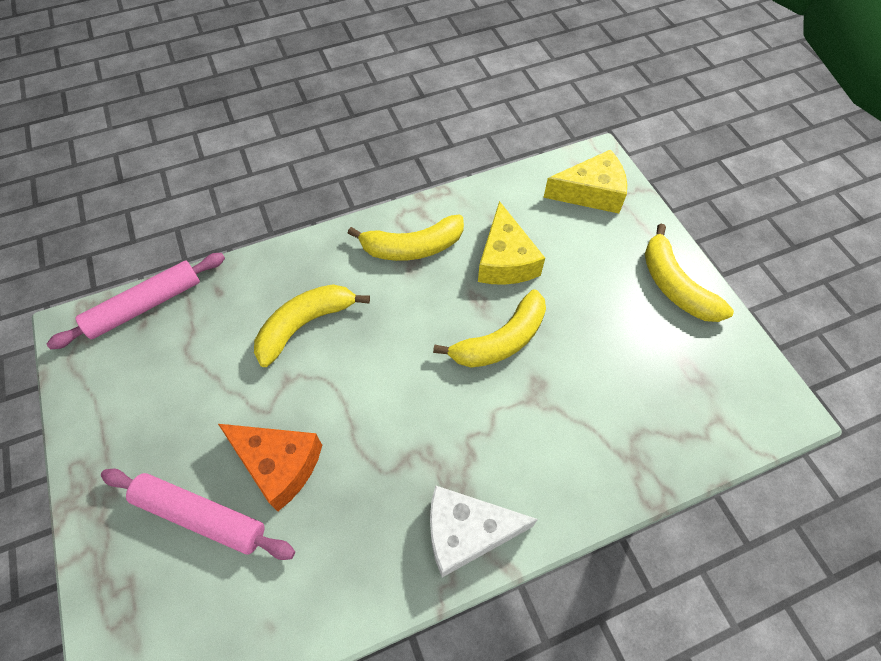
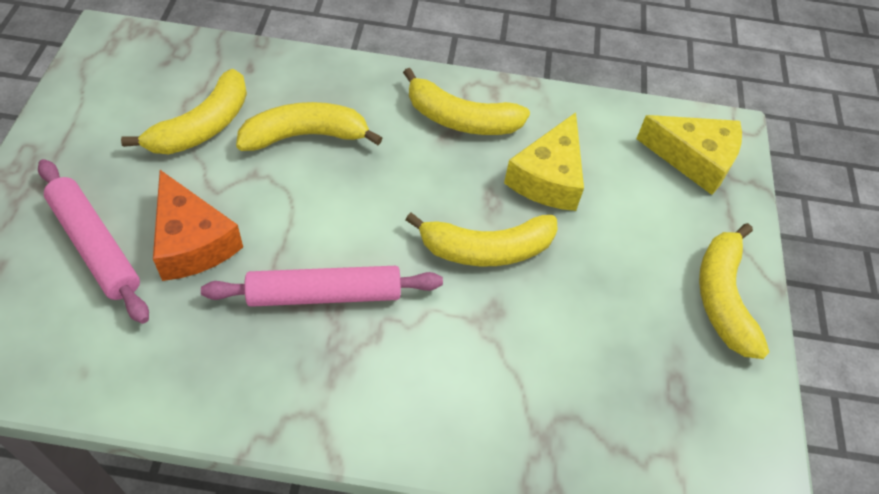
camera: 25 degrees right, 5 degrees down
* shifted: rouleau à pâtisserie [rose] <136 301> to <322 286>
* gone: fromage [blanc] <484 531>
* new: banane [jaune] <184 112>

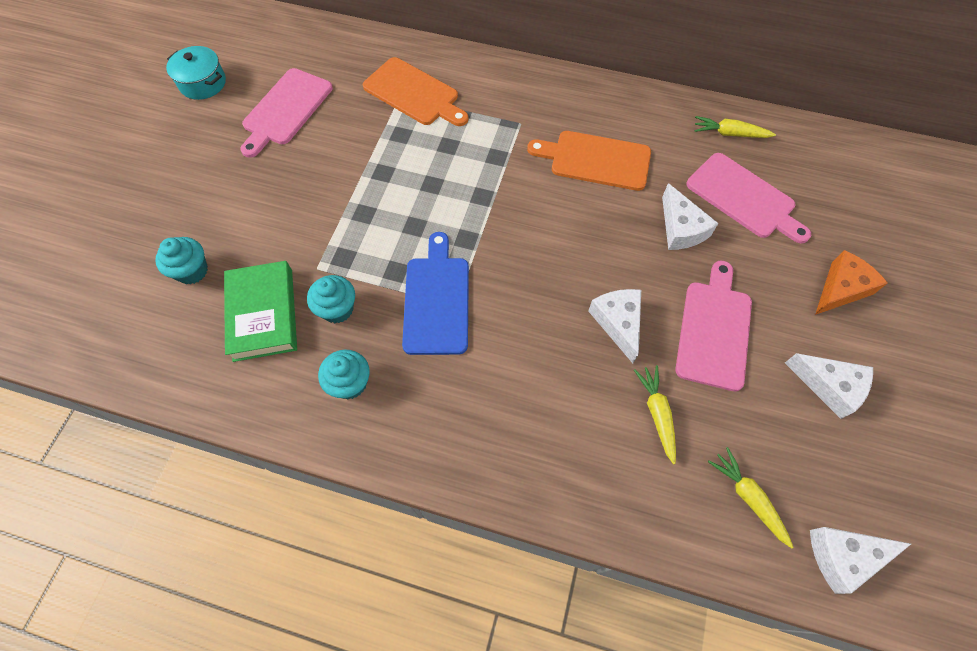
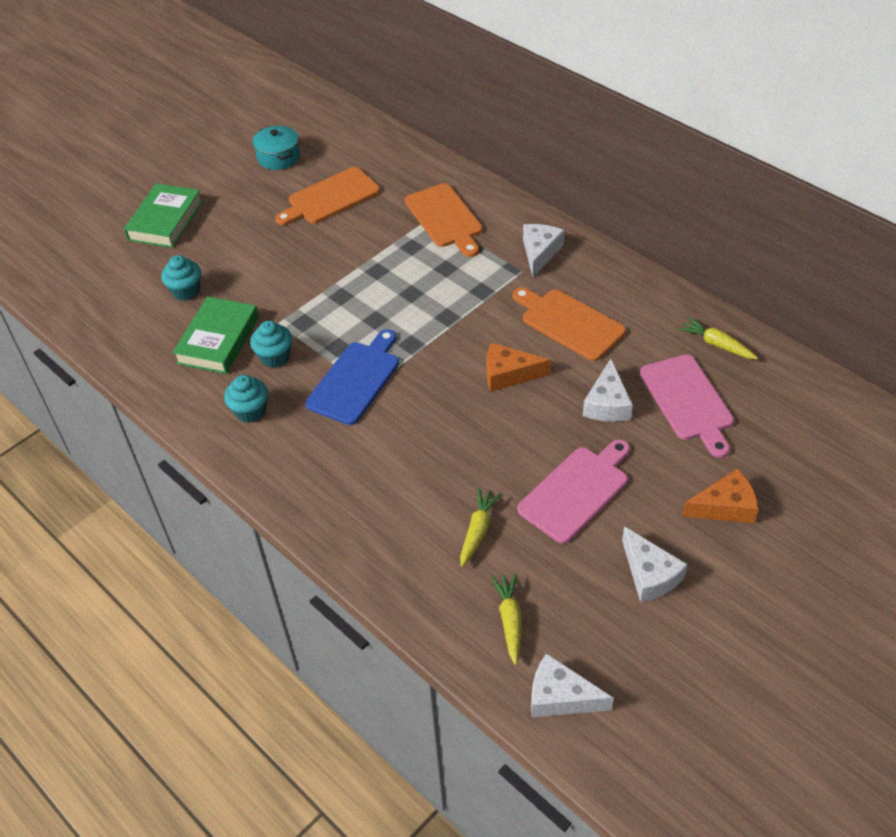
camera: 30 degrees right, 15 degrees down
* repainted: planche à découper [rose] <286 113> to planche à découper [orange] <327 196>
* shifted: fromage [blanc] <614 326> to <544 250>
* new: livre [vert] <163 215>
* new: fromage [orange] <519 367>

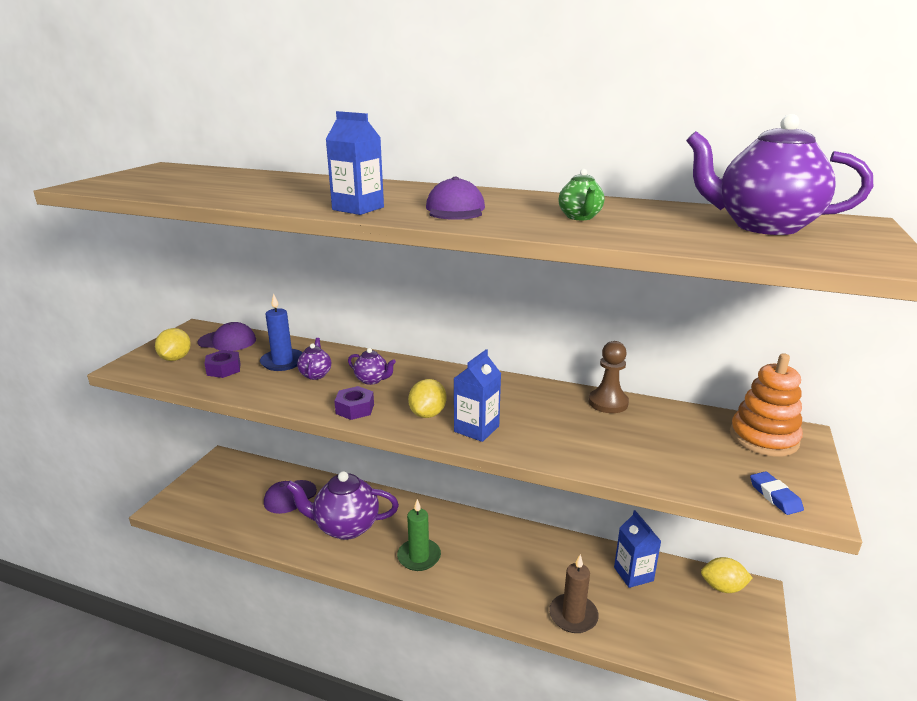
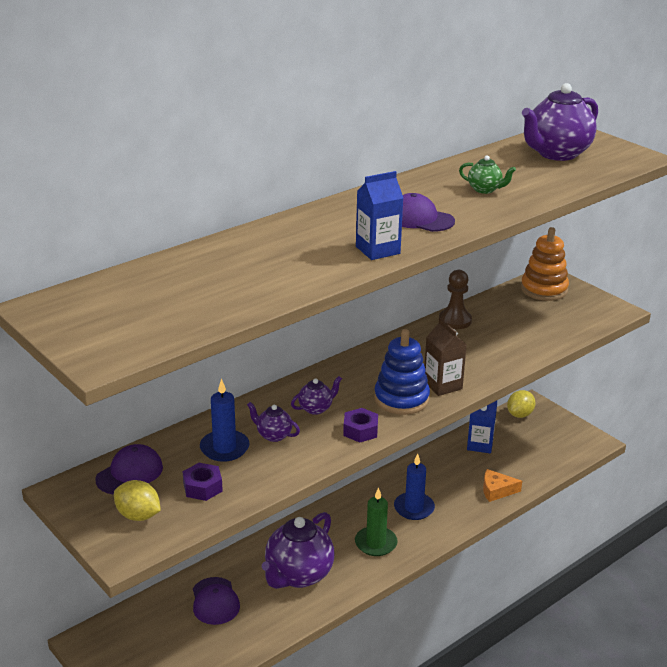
camera: 60 degrees left, 5 degrees up
* repainted: brique de lait [bleu] <477 395> to brique de lait [marron] <446 357>
* swapped: citron [jaune] <427 398> to jouet à empiler [bleu] <402 372>
* gone: gomme [bleu] <777 493>
* swapped: bougie [marron] <574 593> to fromage [orange] <502 485>
* new: bougie [bleu] <414 487>

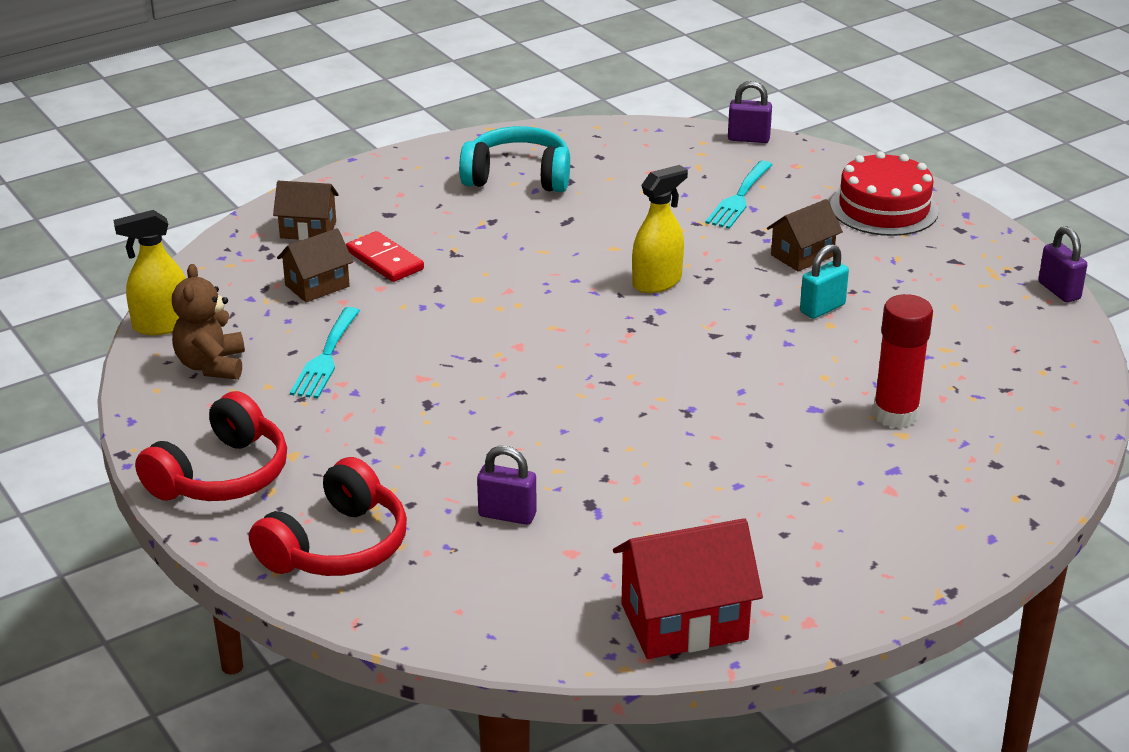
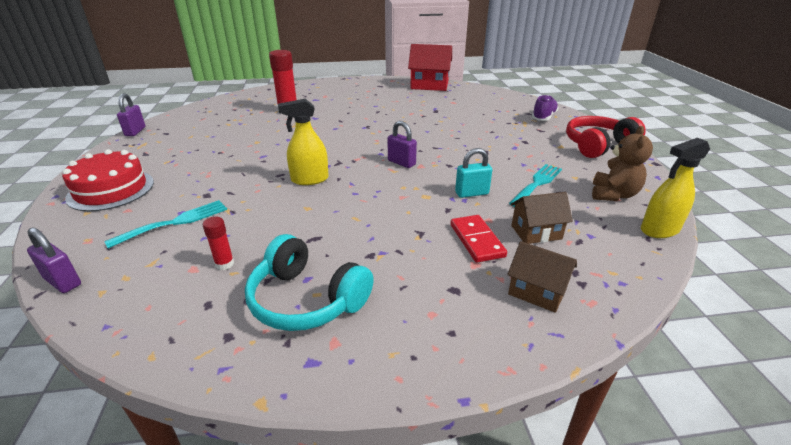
camera: 155 degrees left, 0 degrees up
* gone: maison [marron] <805 235>
* rotated: vaporisateur [jaune] <150 272> = <675 188> 150 degrees clockwise
* shifted: cadenas [turquoise] <824 281> to <473 173>
* shifted: cadenas [violet] <507 485> to <402 144>
* swapped: casque audio [rouge] <328 516> to chaussure [violet] <545 108>
* new: bâton de colle [rouge] <218 243>

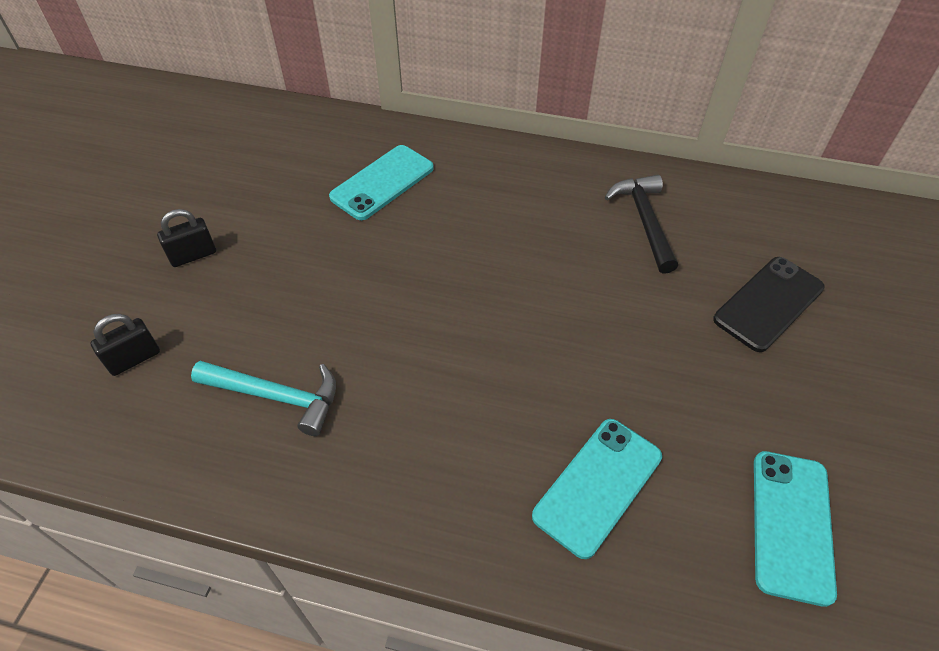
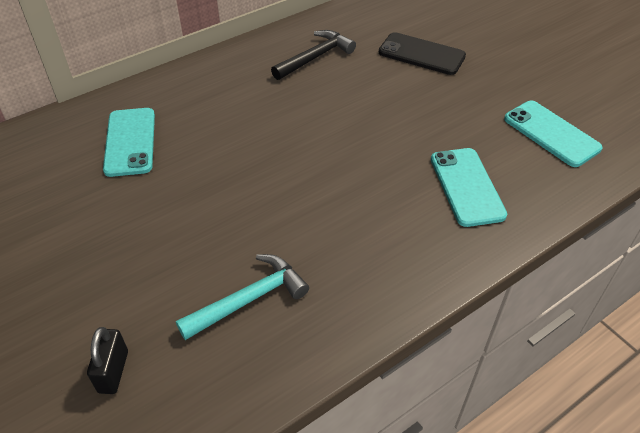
camera: 50 degrees left, 5 degrees down
* rotated: marteau [noir] <641 224> = <313 55> 105 degrees clockwise
* gone: cadenas [noir] <186 238>
* rotated: téléphone [noir] <769 304> = <422 53> 60 degrees counterclockwise

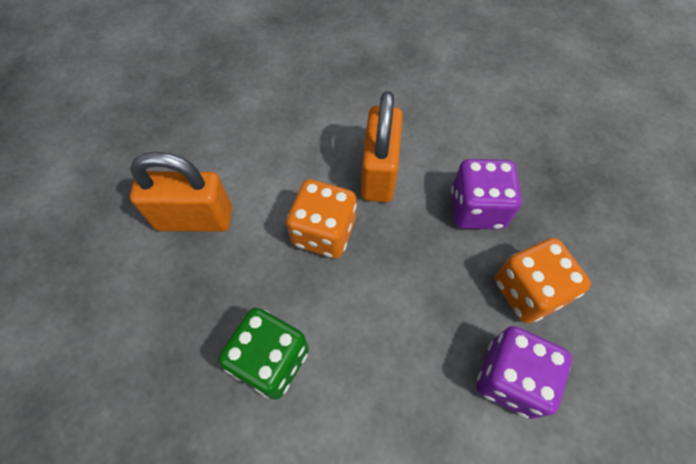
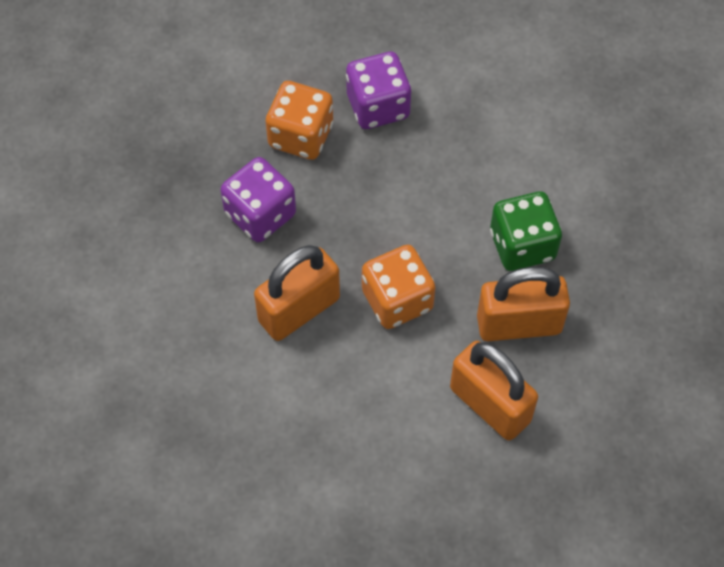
camera: 135 degrees left, 0 degrees up
* new: cadenas [orange] <523 304>

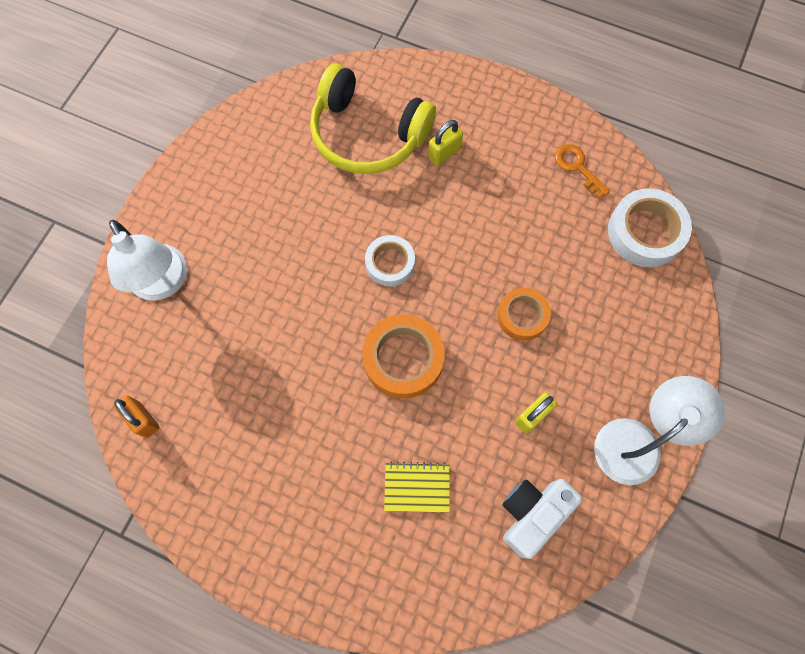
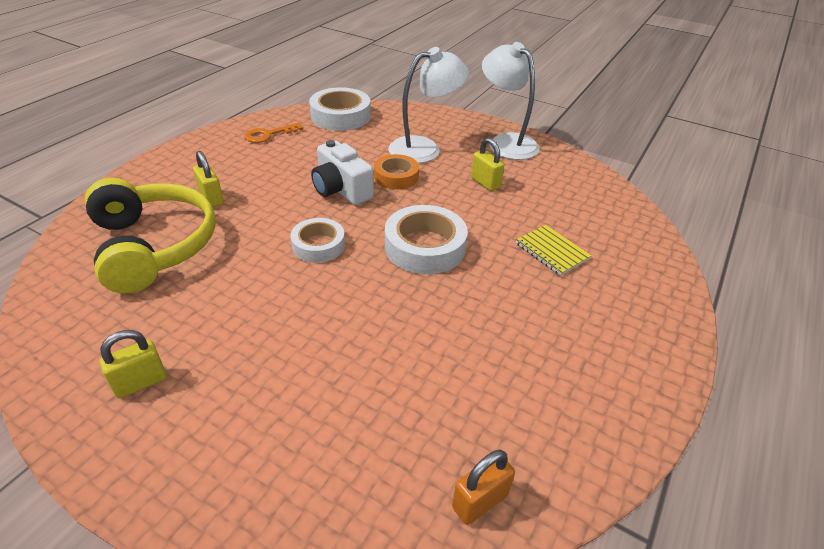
camera: 85 degrees left, 30 degrees down
* rotated: casque audio [jaune] <373 119> = <150 235> 60 degrees counterclockwise
* shifted: lampe [blanc] <147 260> to <429 105>
* repainted: ruban adhésif [orange] <403 356> to ruban adhésif [blanc] <426 239>
* rotated: carnet [jaune] <417 487> = <554 250> 45 degrees counterclockwise
* shifted: appareil photo [blanc] <542 519> to <342 172>
* new: cadenas [jaune] <133 364>

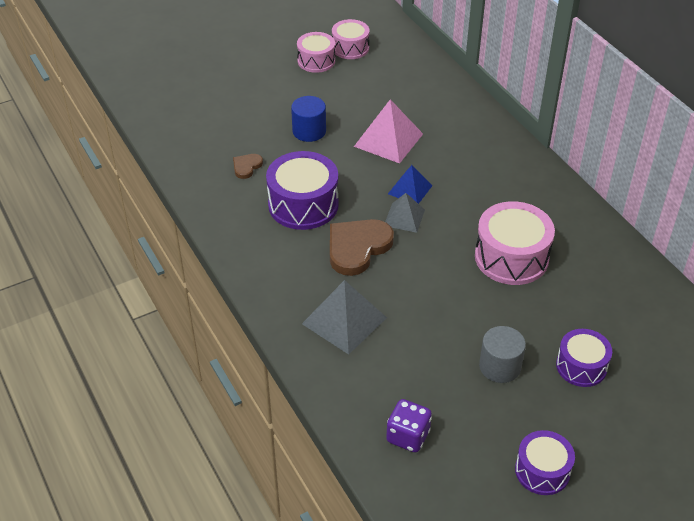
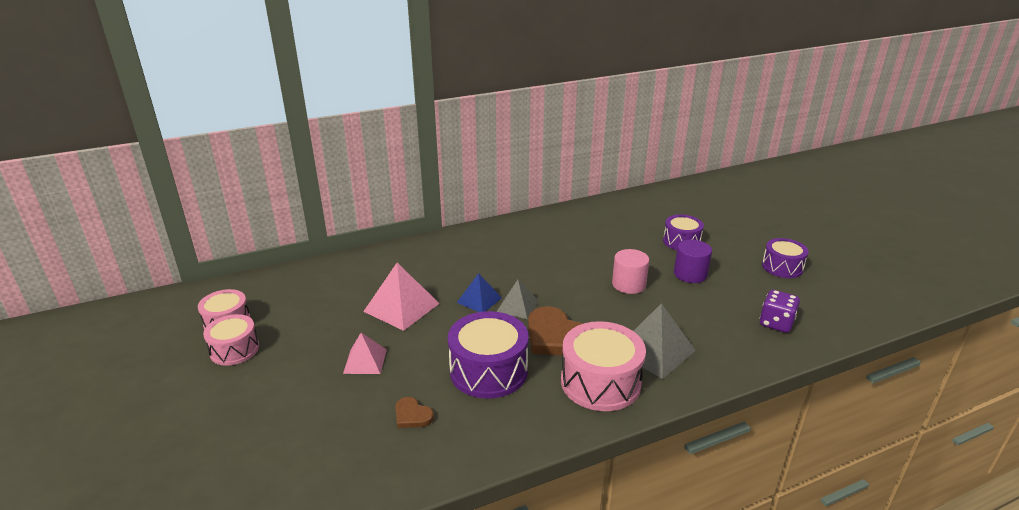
camera: 85 degrees left, 15 degrees down
* swapped: cylindre [bleu] <308 119> to pyramide [rose] <365 353>
* shifted: tambour [rose] <515 243> to <603 366>
* repainted: cylindre [gris] <502 354> to cylindre [violet] <693 261>
* new: cylindre [rose] <630 271>

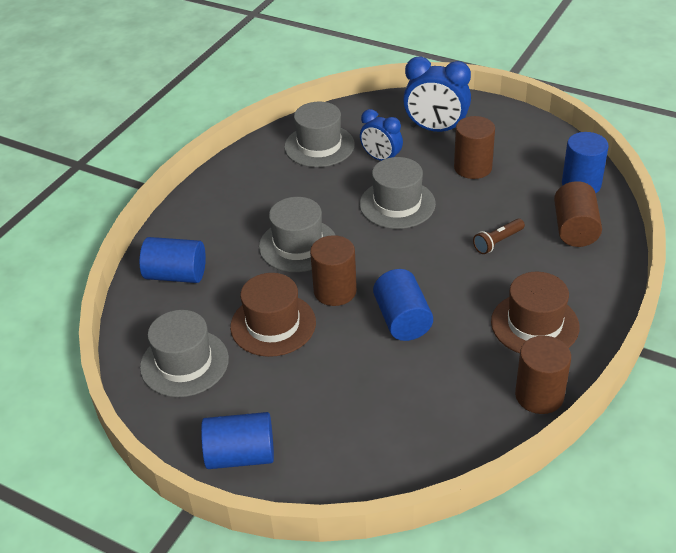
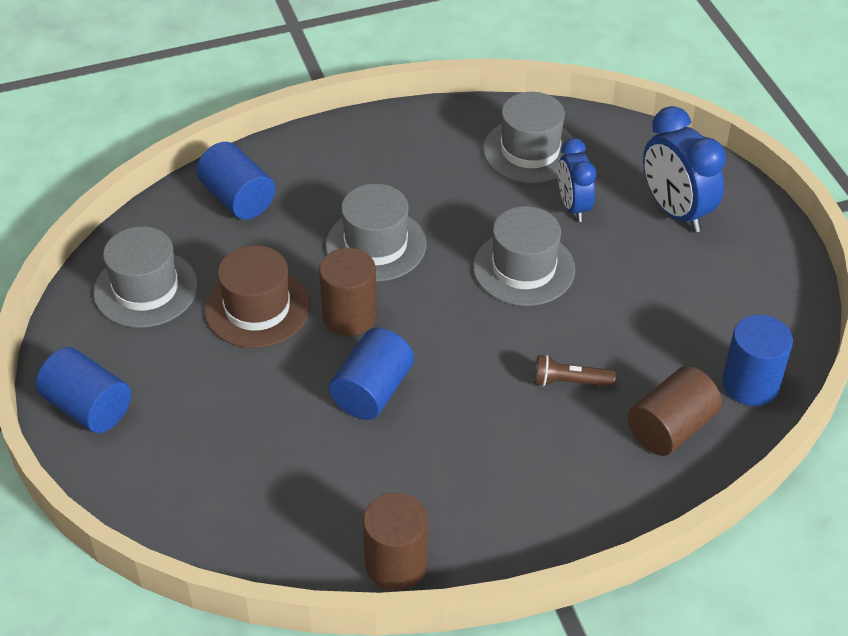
camera: 40 degrees right, 5 degrees up
* gone: cylindre [marron] <474 147>
* gone: chapeau [marron] <535 313>

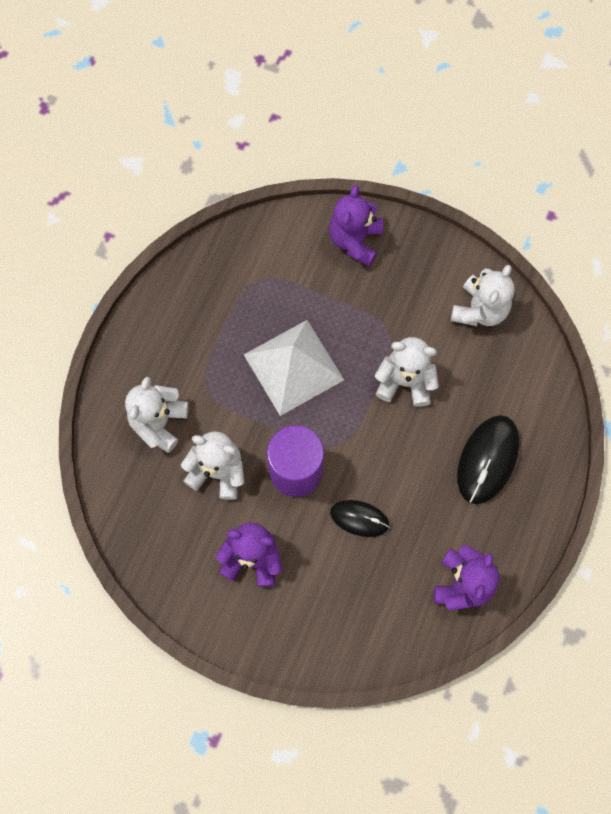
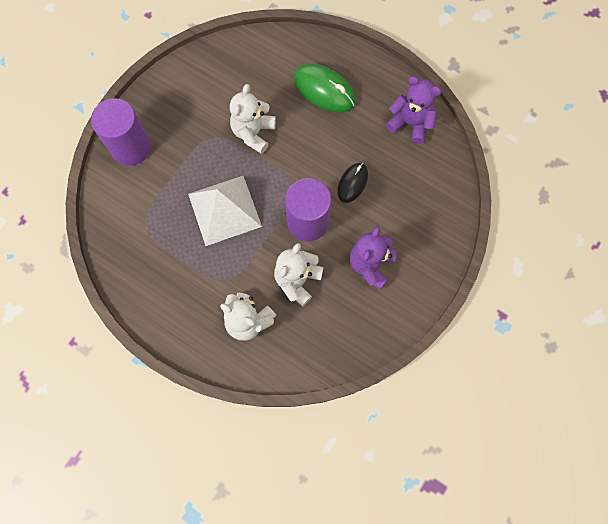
camera: 80 degrees left, 0 degrees up
* swapped: ours en peluche [violet] <356 225> to cylindre [violet] <121 132>
* gone: ours en peluche [blanc] <483 295>
* repainted: souris [noir] <488 459> to souris [vert] <324 88>

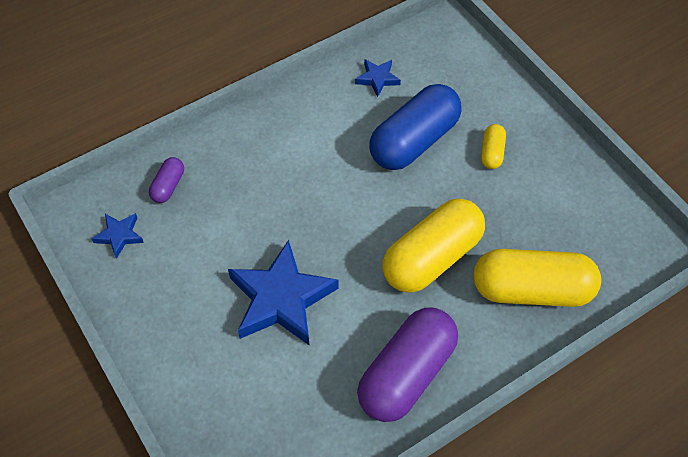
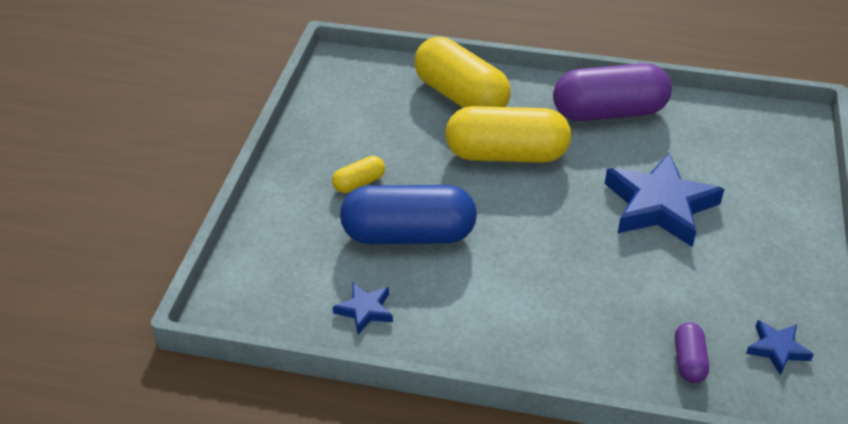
camera: 135 degrees left, 15 degrees down
* rotated: gélule [violet] <166 180> = <692 352> 60 degrees counterclockwise

